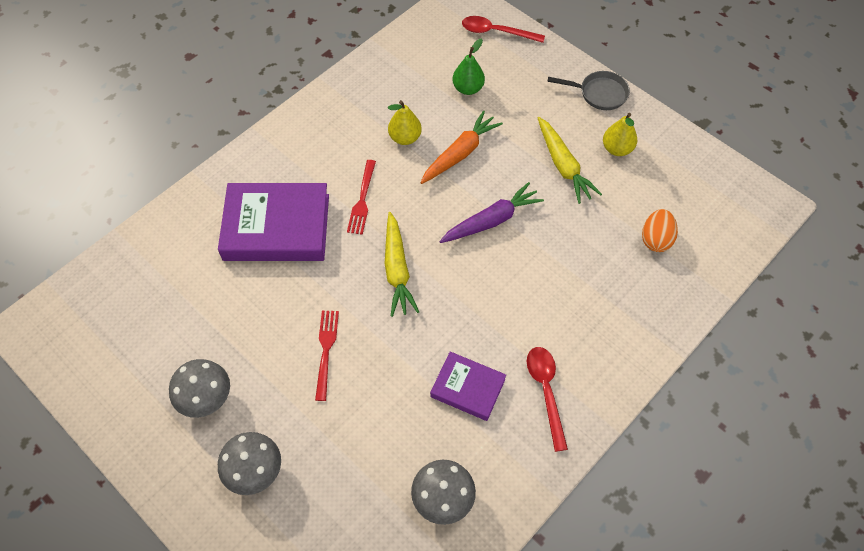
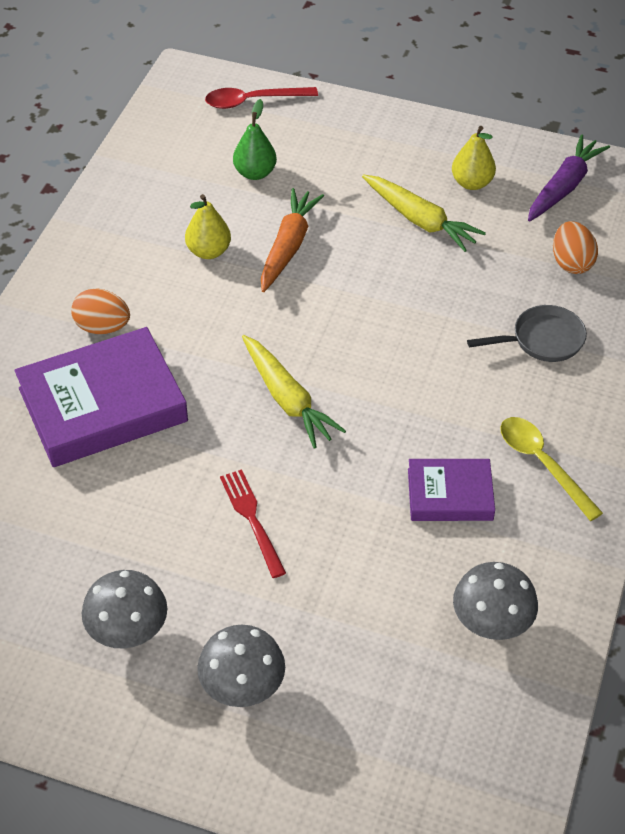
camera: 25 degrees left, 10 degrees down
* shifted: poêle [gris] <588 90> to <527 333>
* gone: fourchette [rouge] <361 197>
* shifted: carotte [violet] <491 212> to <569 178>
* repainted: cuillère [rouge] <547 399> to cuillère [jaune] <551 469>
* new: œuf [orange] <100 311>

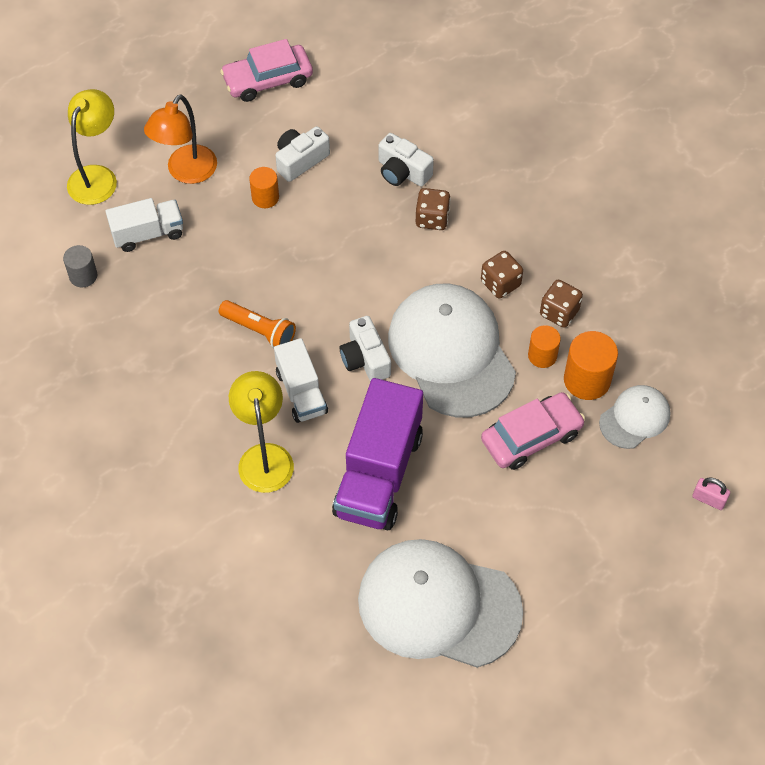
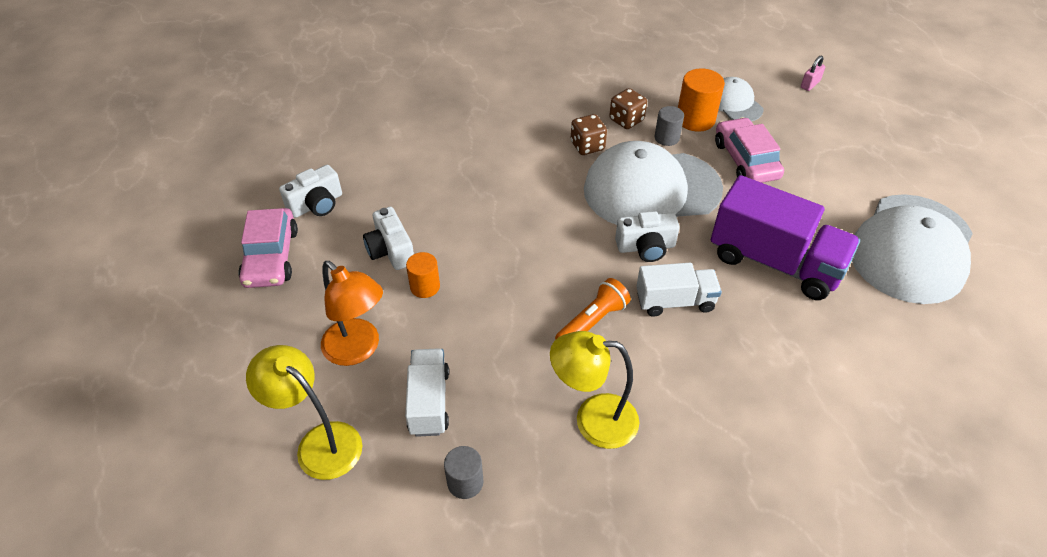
camera: 75 degrees left, 10 degrees down
* shifted: appareil photo [blanc] <406 160> to <310 191>
* gone: dé [marron] <433 209>
* repainted: cylindre [orange] <544 346> to cylindre [gris] <669 126>
* shifted: lampe [jaune] <261 432> to <594 390>

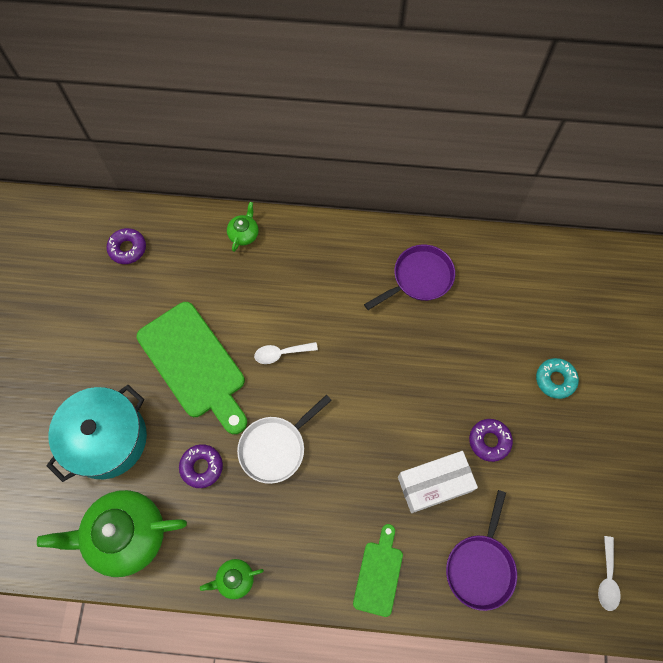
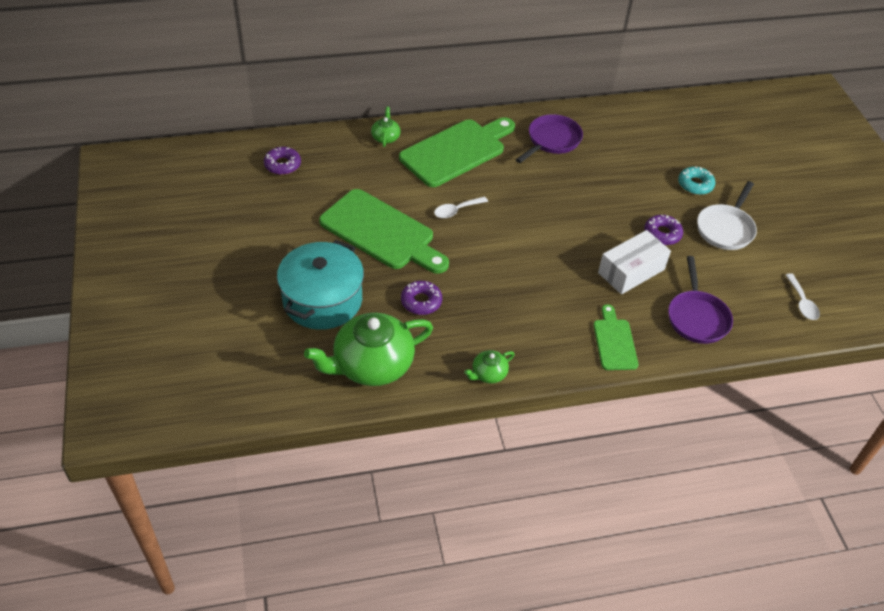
camera: 20 degrees left, 20 degrees down
* shifted: poêle [blanc] <284 439> to <727 215>
* new: planche à découper [vert] <457 152>

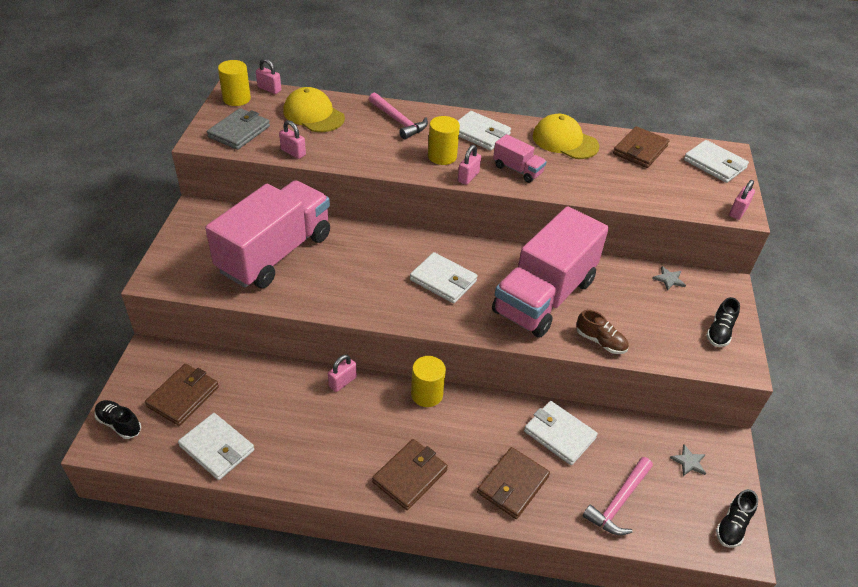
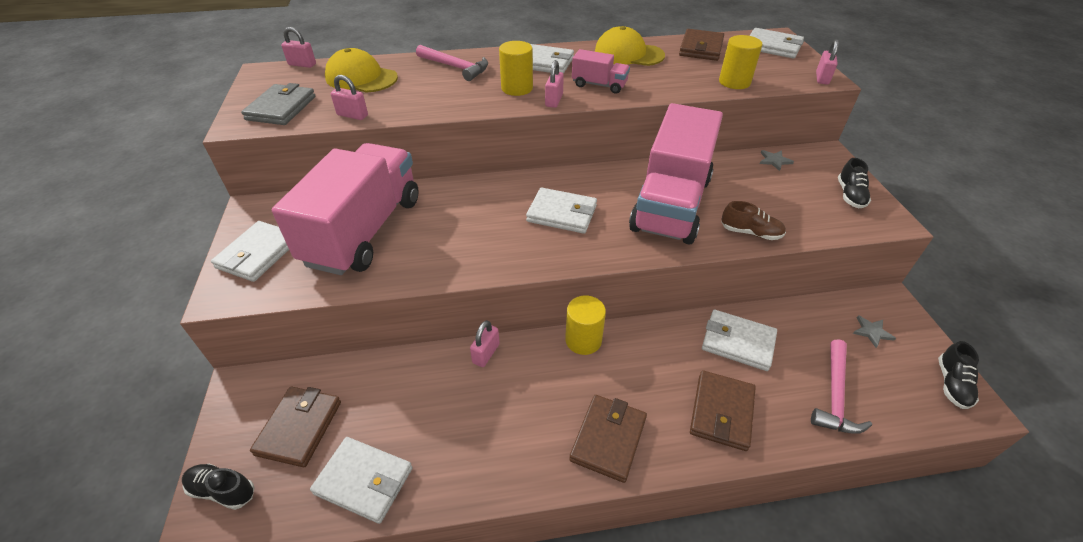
camera: 15 degrees left, 0 degrees up
* shifted: cylindre [jaune] <234 83> to <740 62>
* new: portefeuille [blanc] <250 251>

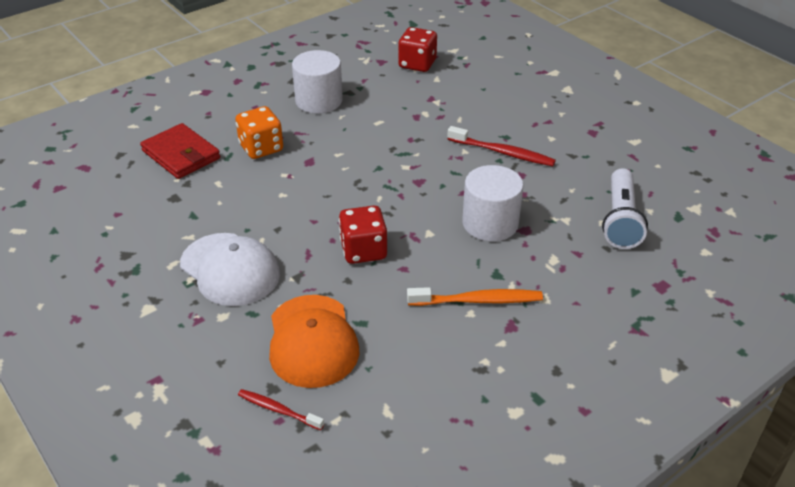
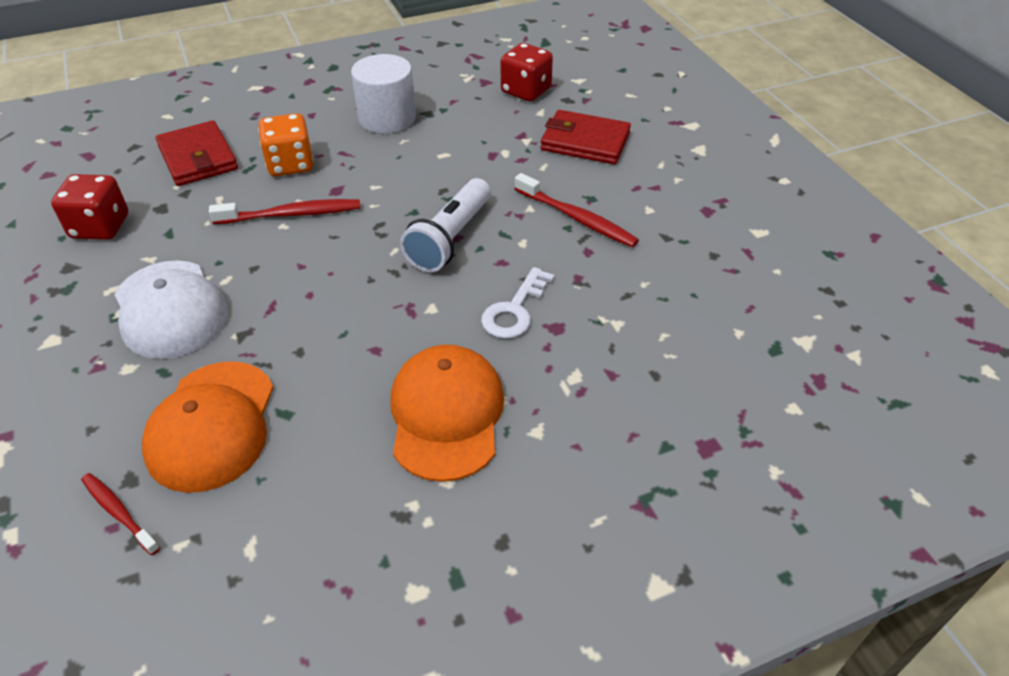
camera: 15 degrees right, 5 degrees up
* swapped: cylindre [blanc] <493 203> to clé [blanc] <518 303>
* shifted: lampe de poche [blanc] <625 208> to <445 225>
* shifted: dé [rouge] <363 235> to <89 207>
* swapped: brosse à dents [orange] <475 296> to casquette [orange] <447 413>
* new: portefeuille [rouge] <585 137>
* new: brosse à dents [rouge] <284 211>

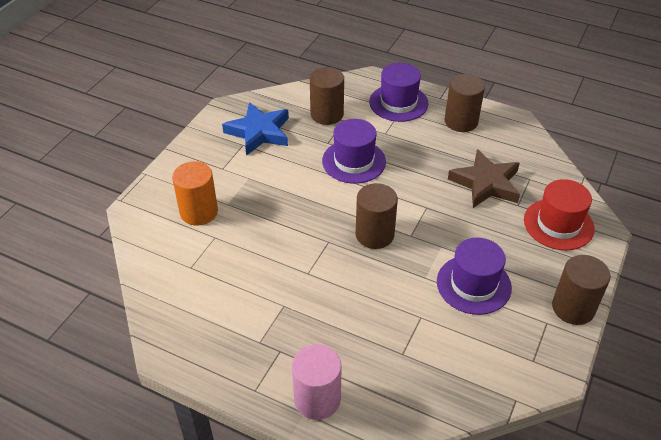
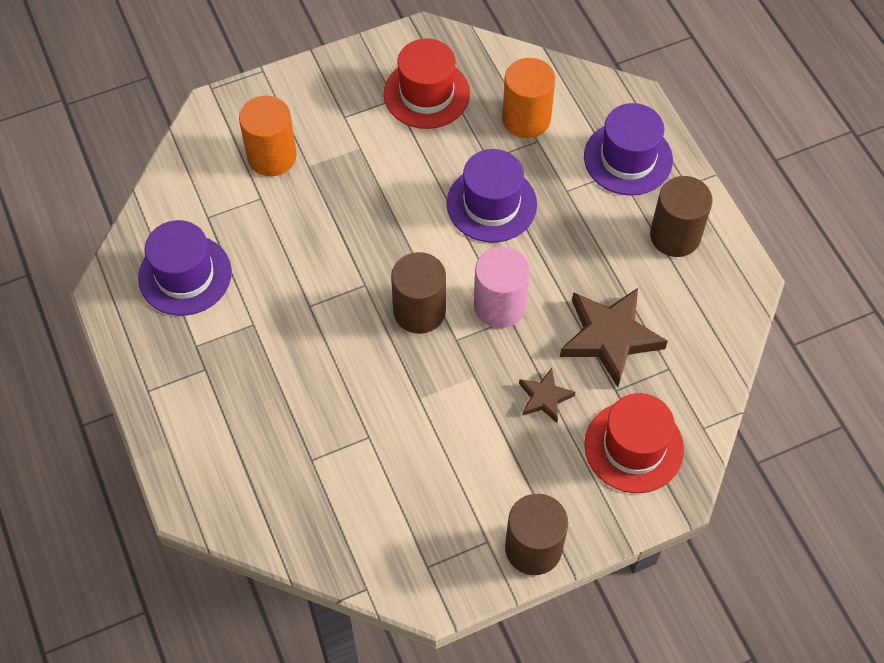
camera: 40 degrees right, 15 degrees up
* repainted: cylindre [marron] <327 96> to cylindre [orange] <528 98>
* swapped: étoile [bleu] <255 129> to chapeau [rouge] <427 83>
* shifted: chapeau [violet] <474 276> to <185 268>
* shifted: cylindre [rose] <317 382> to <502 287>
* new: étoile [marron] <547 395>

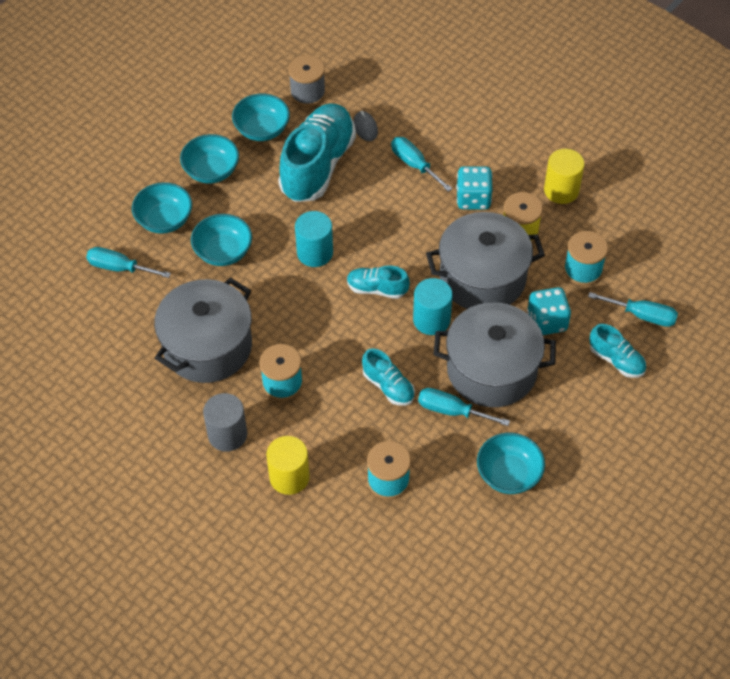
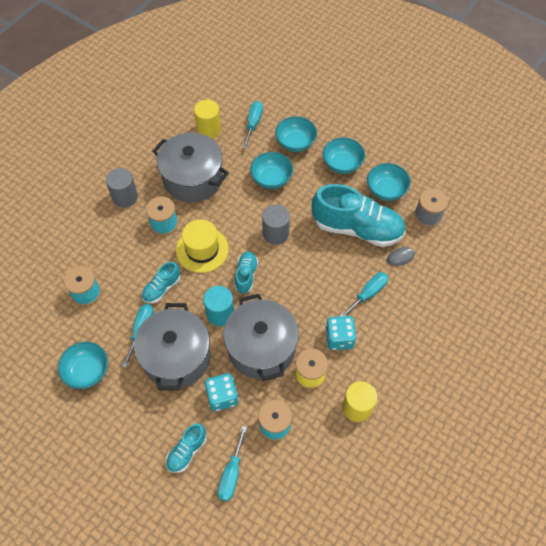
camera: 85 degrees right, 5 degrees up
* repainted: cylindre [turquoise] <314 239> to cylindre [gris] <276 225>
* shifted: cylindre [jaune] <288 465> to <207 119>
* new: chapeau [jaune] <202 246>

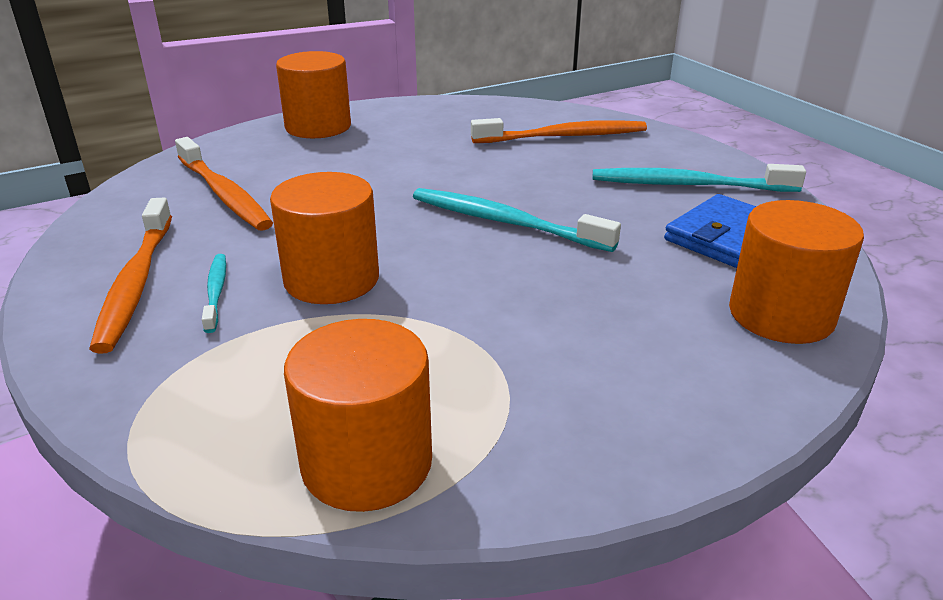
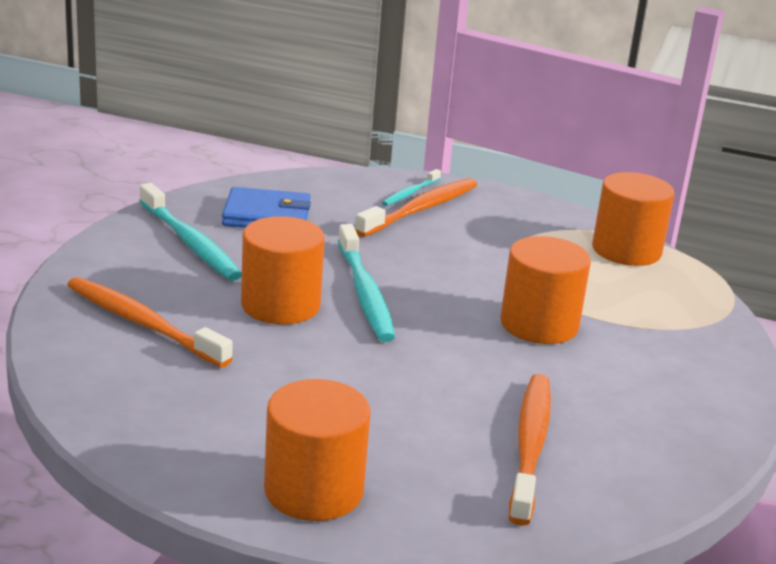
camera: 135 degrees left, 5 degrees down
* shifted: brosse à dents [orange] <130 276> to <416 207>
* shifted: cylindre [orange] <796 272> to <283 270>
* shifted: brosse à dents [turquoise] <214 293> to <411 187>

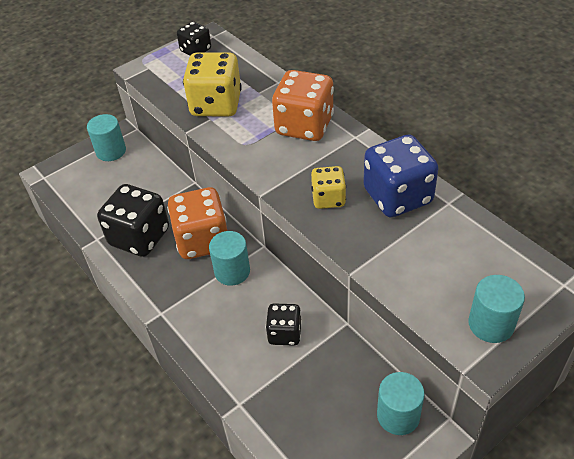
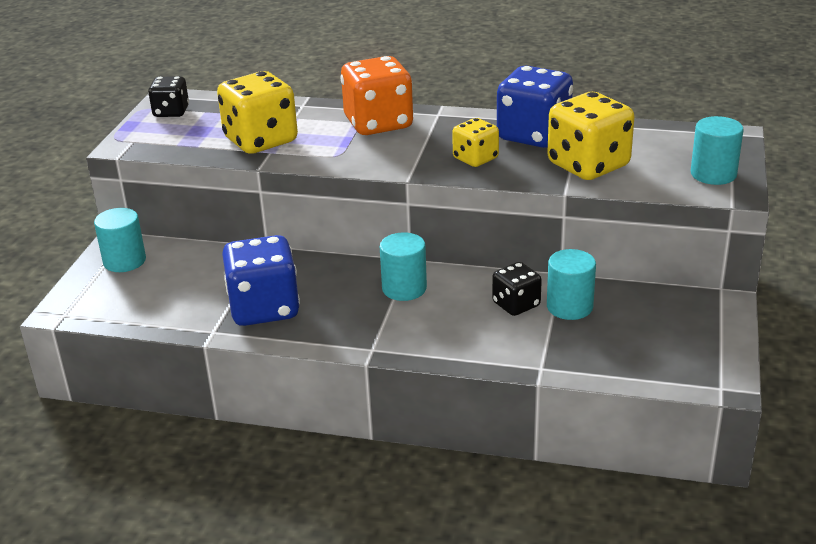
camera: 40 degrees left, 15 degrees down
* repainted: dé [noir] <133 220> to dé [bleu] <261 280>
* gone: dé [orange] <197 223>
* shifted: cylindre [turquoise] <401 403> to <571 284>
* new: dé [jaune] <590 136>

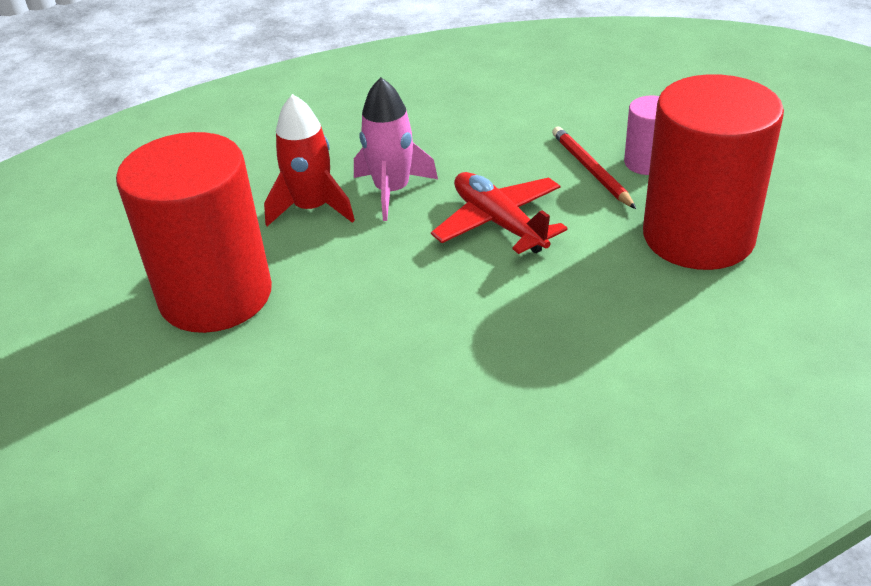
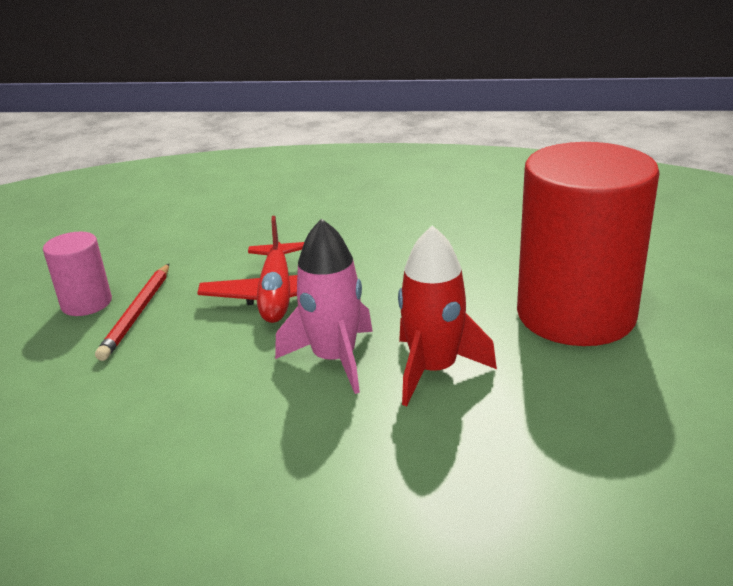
camera: 150 degrees left, 10 degrees down
* gone: cylindre [rouge] <713 172>

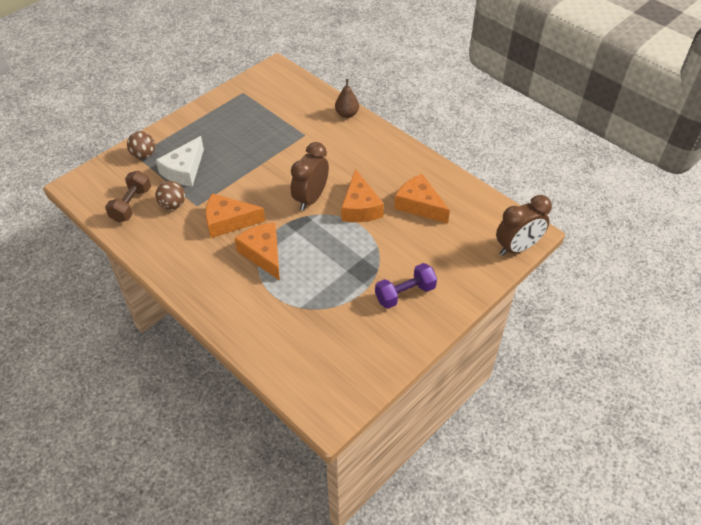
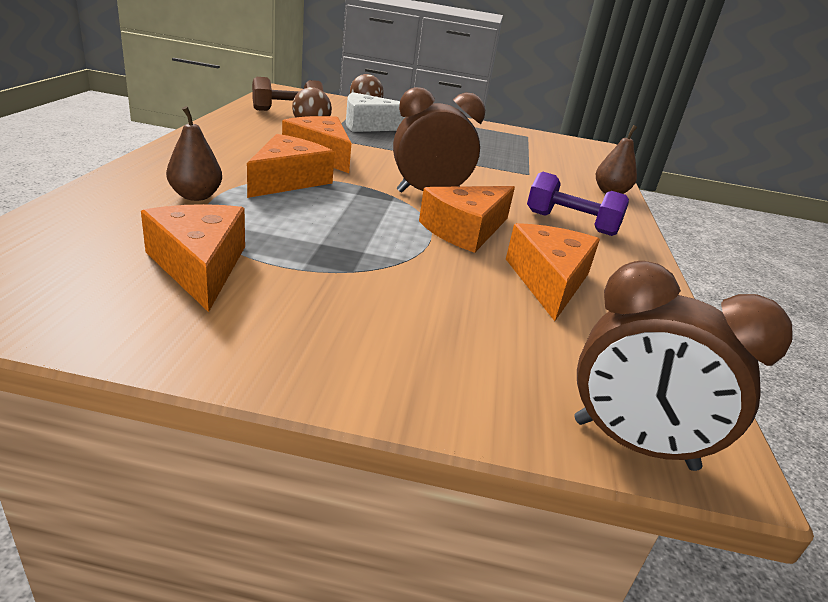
camera: 50 degrees right, 20 degrees down
* shifted: haltère [violet] <406 286> to <578 204>
* new: poire [marron] <194 153>
* new: fromage [orange] <193 258>

